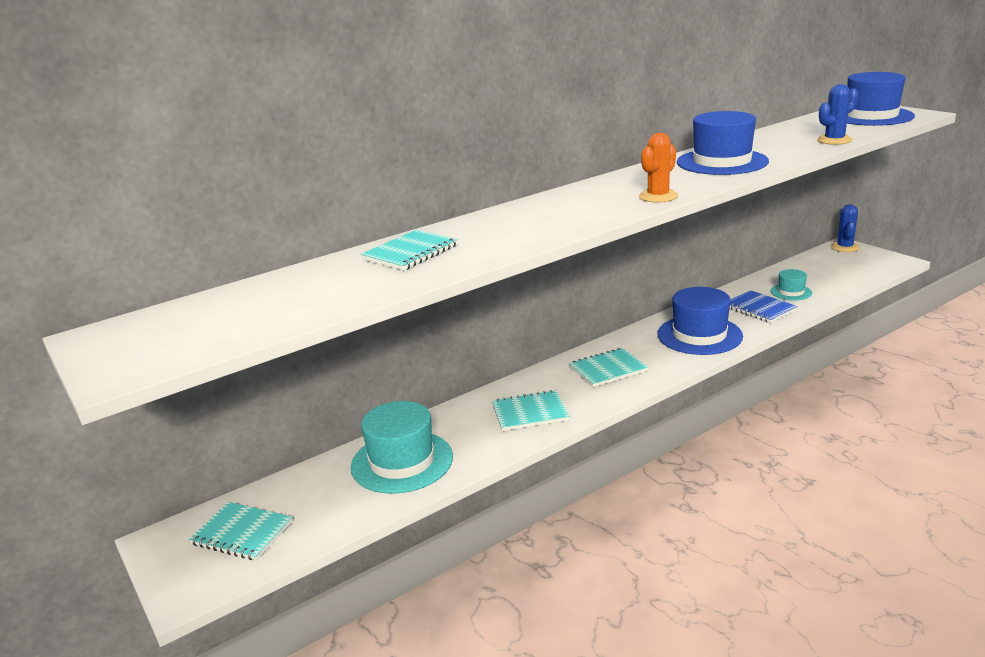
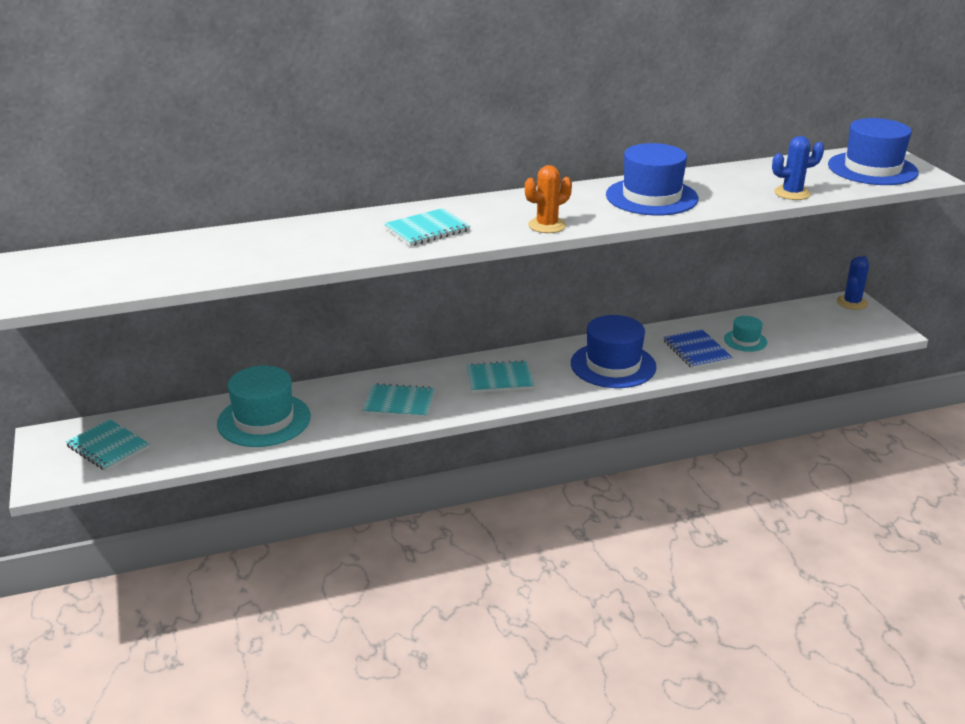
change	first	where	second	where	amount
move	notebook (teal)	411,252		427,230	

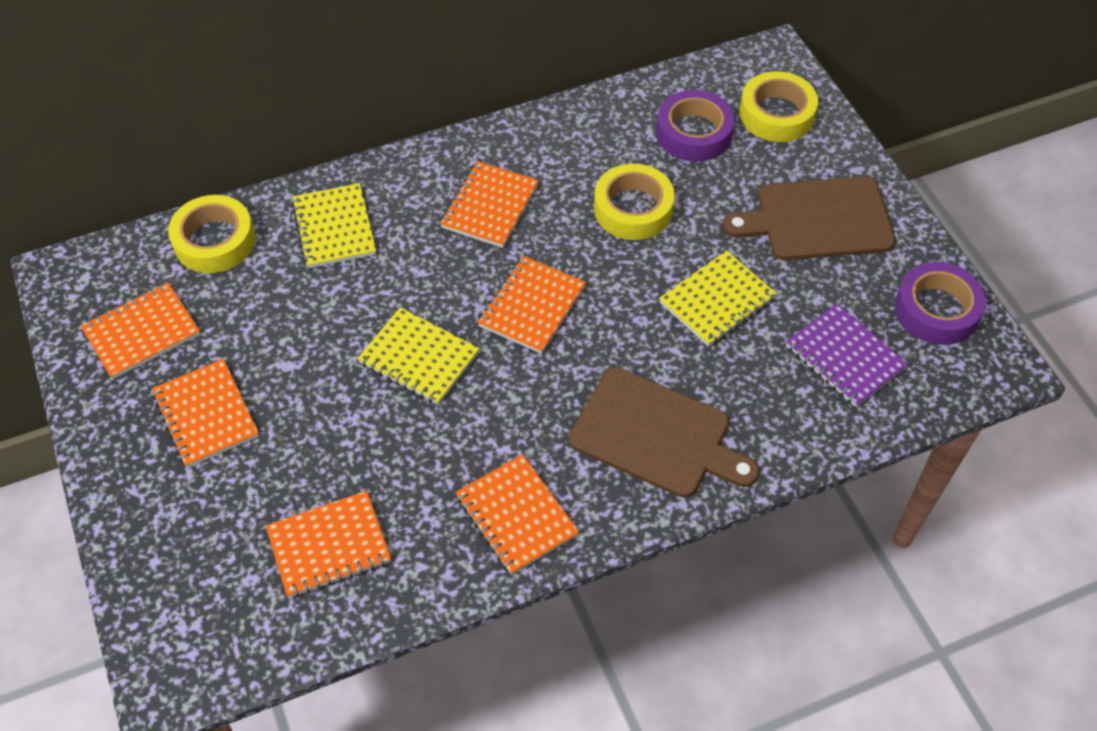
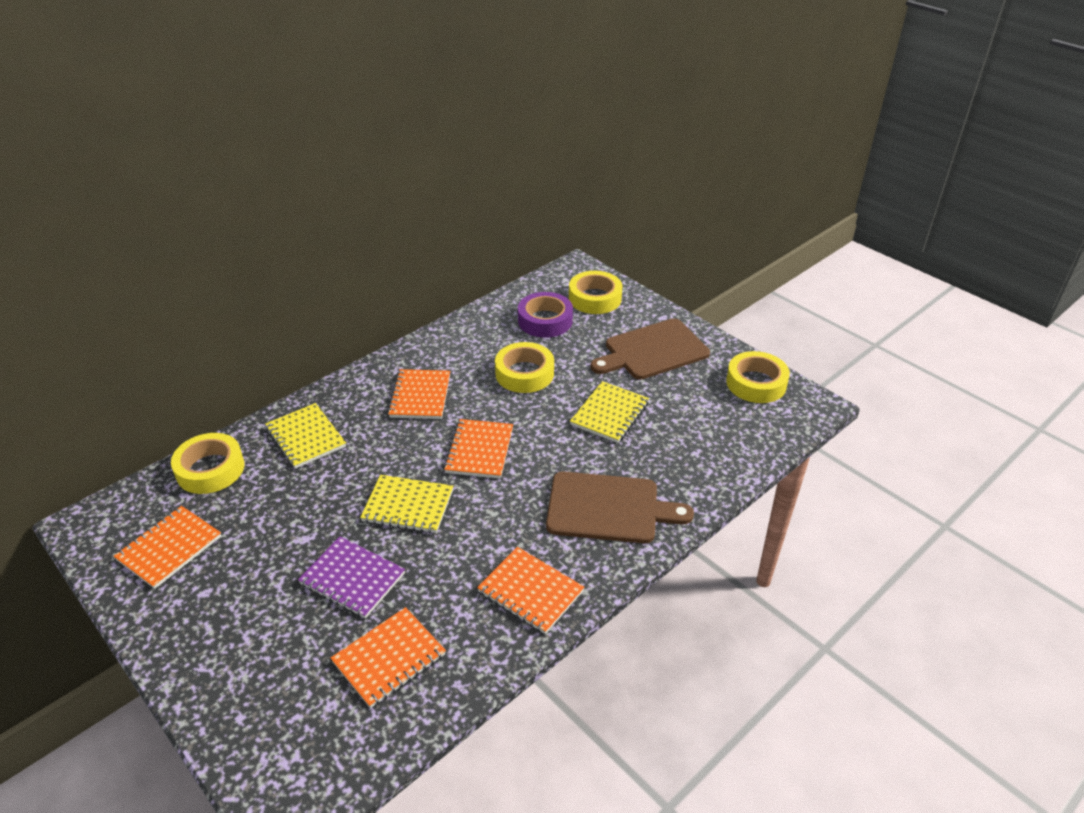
change	first	where	second	where	amount
delete	notebook (bright orange)	206,415			
move	notebook (purple)	845,357		352,579	
recolor	roll of tape (purple)	936,310	roll of tape (yellow)	756,383	

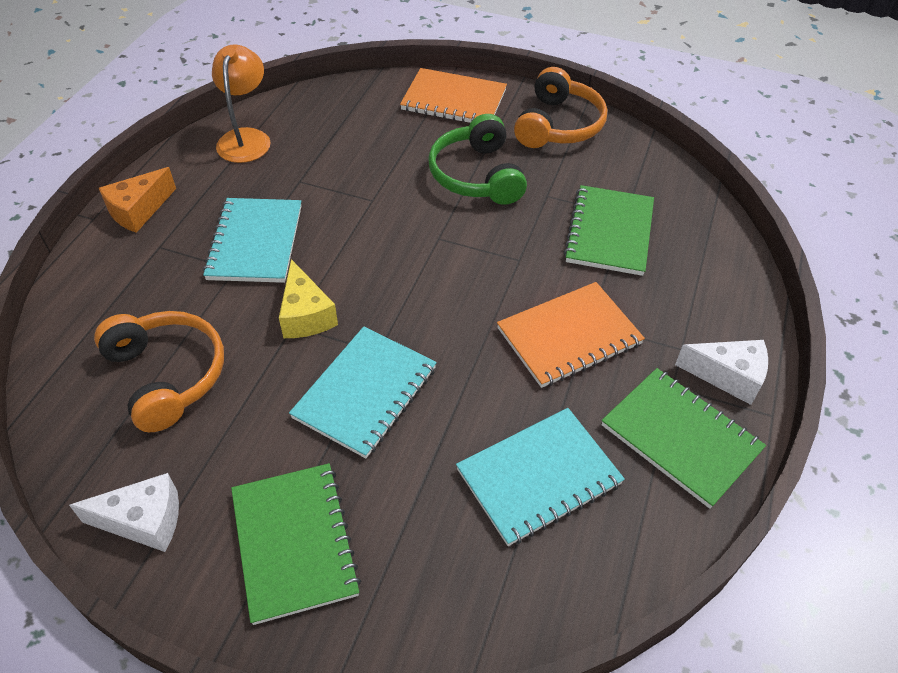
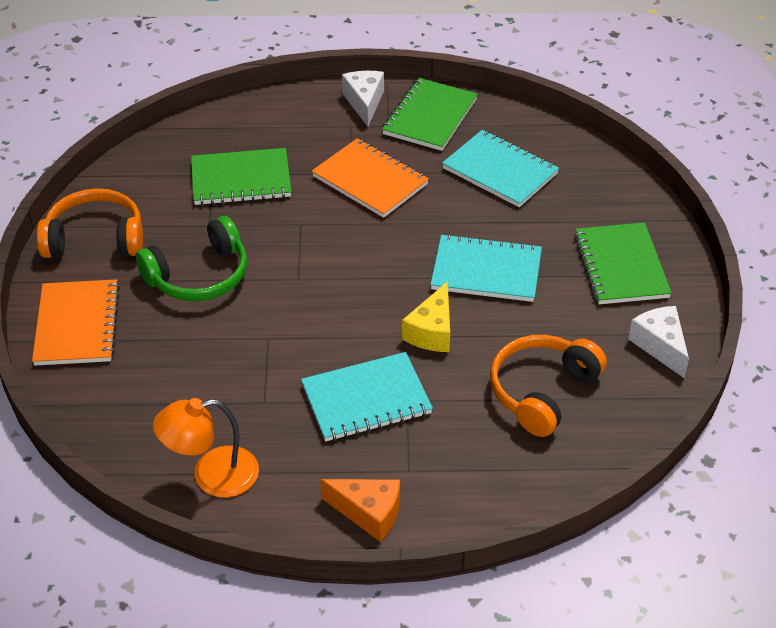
change	first	where	second	where	amount
rotate	notebook (leaf-green)	294,542		621,266	60 degrees counterclockwise
rotate	cheese (yellow)	306,315		432,331	150 degrees clockwise

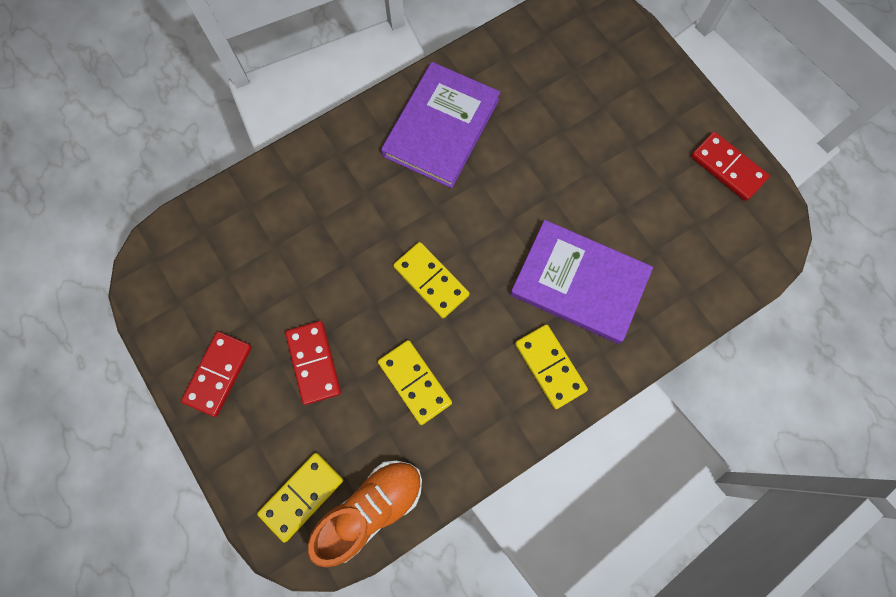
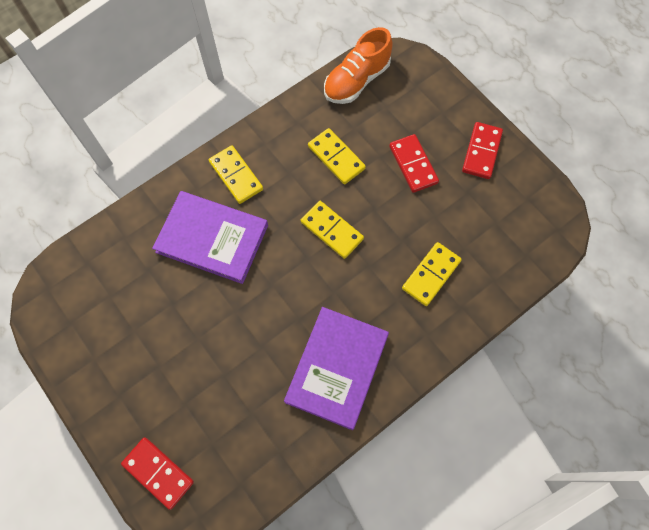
change	first	where	second	where	amount
move	domino (yellow)	301,496		431,275	
move	domino (scarlet)	727,168		158,473	

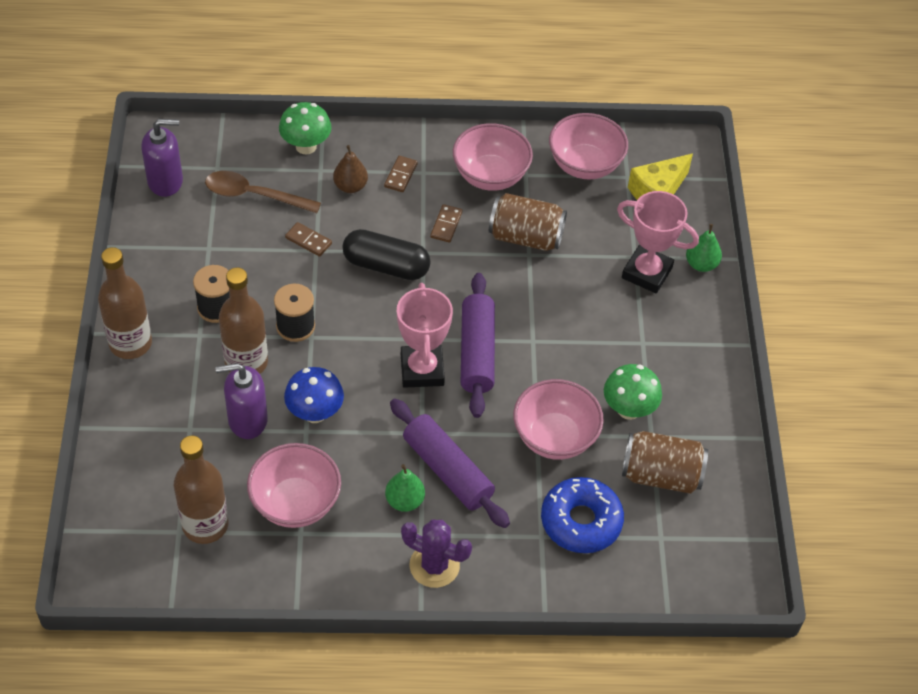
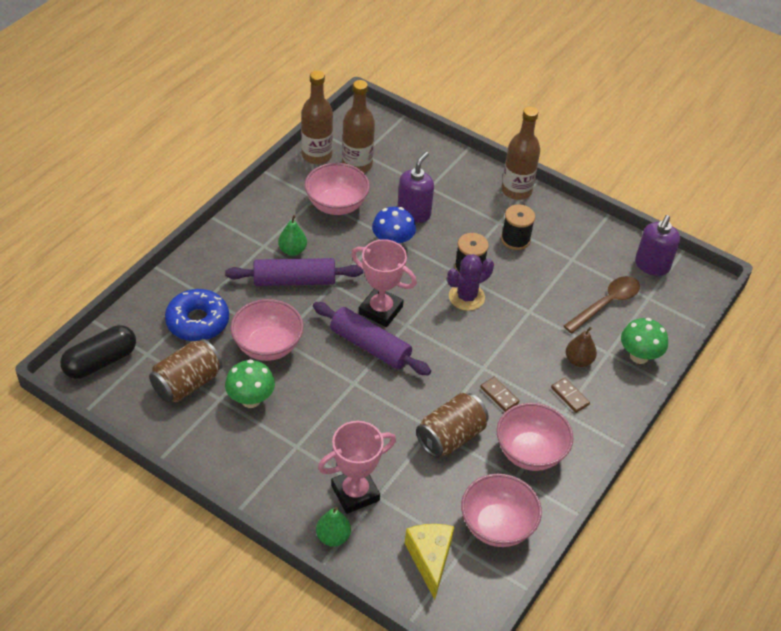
change	first	where	second	where	amount
move	drink bottle (russet)	246,362		316,155	
delete	domino (russet)	308,241			
move	pill (ebony)	386,266		100,361	
move	prickly plant (purple)	434,565		466,297	

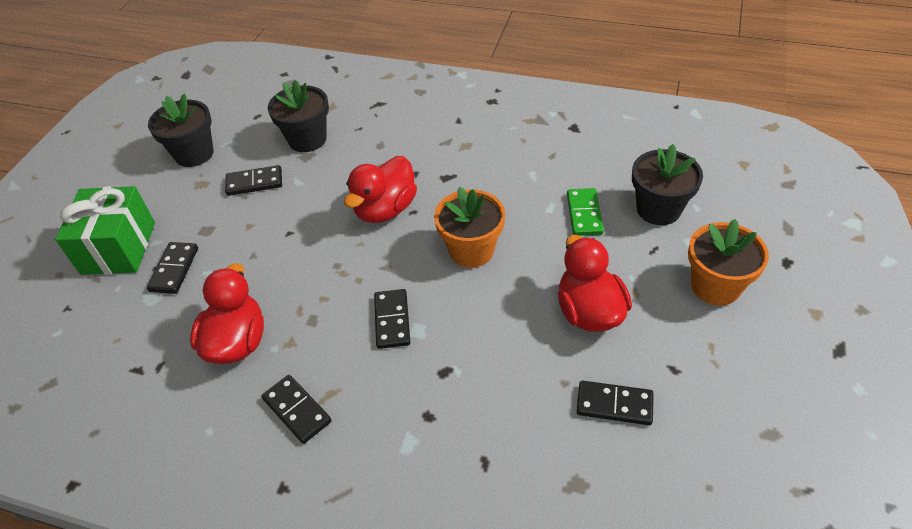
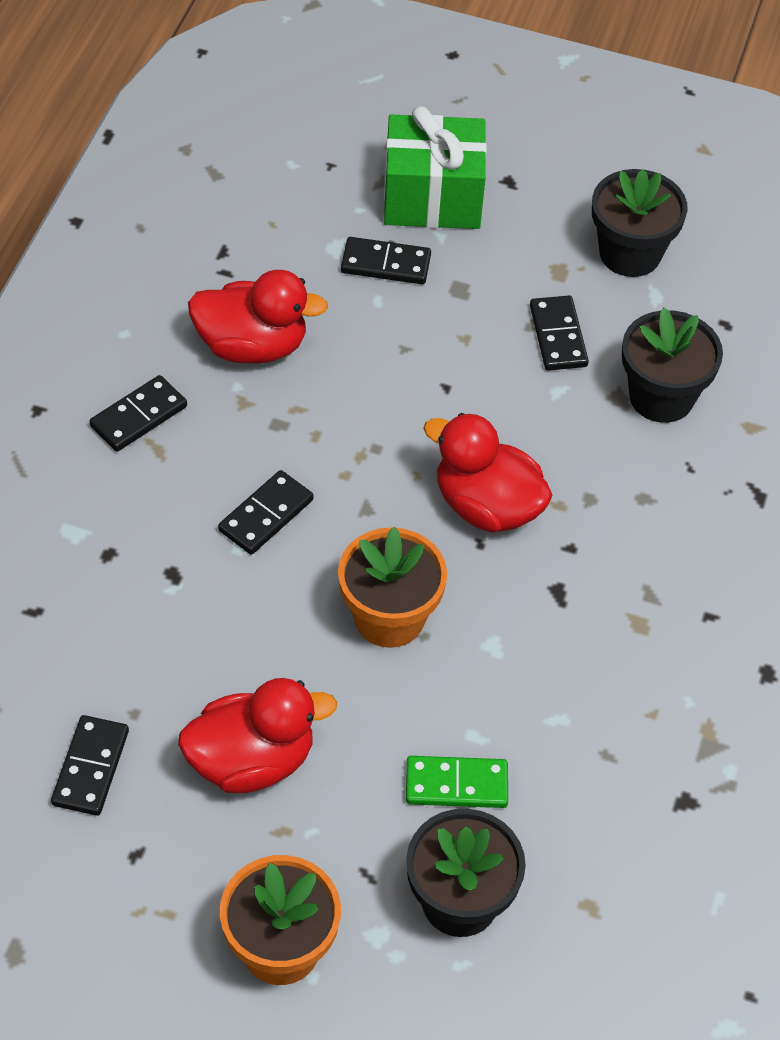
change	first	where	second	where	amount
rotate	domino (ebony)	392,320		266,515	45 degrees counterclockwise

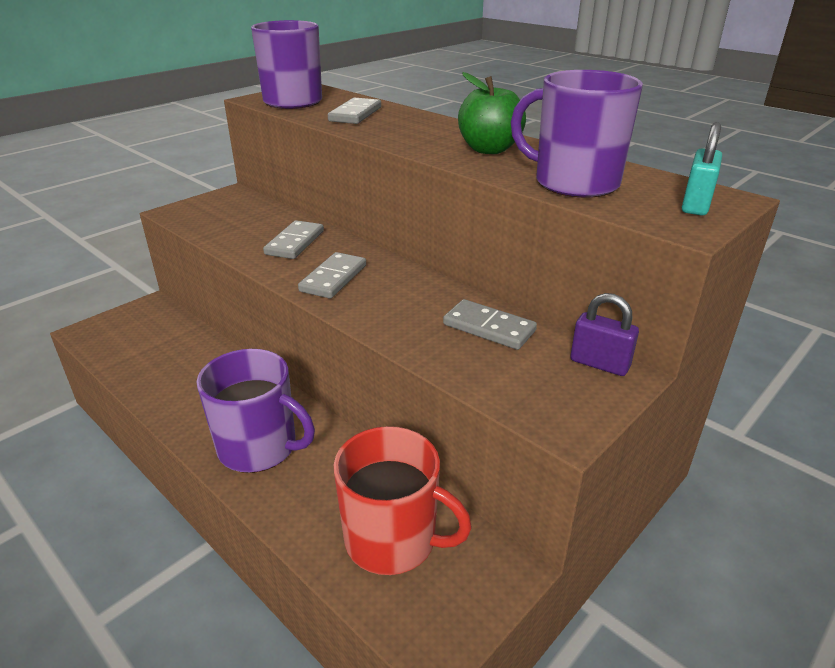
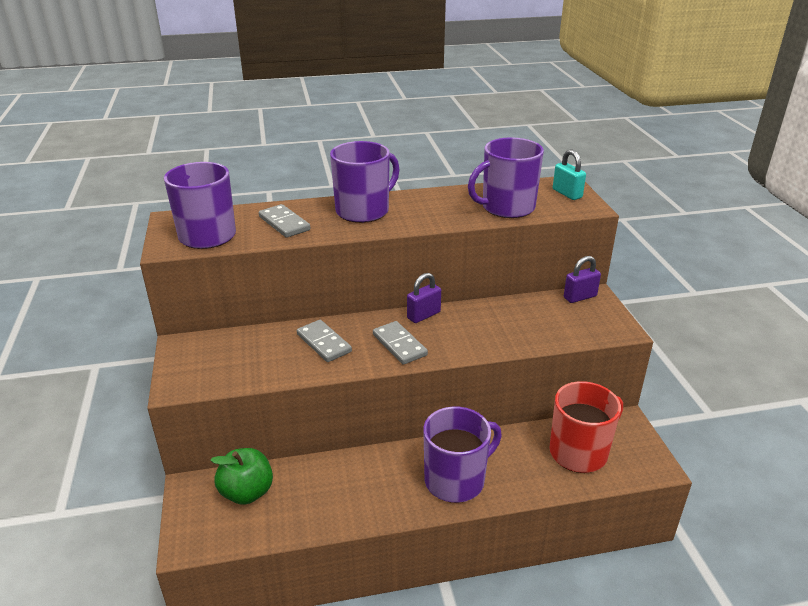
change	first	where	second	where	amount
delete	domino (gray)	489,328			
move	toy apple (leaf-green)	489,149		247,492	
insert			mug (purple)	363,211	
insert			padlock (purple)	423,315	

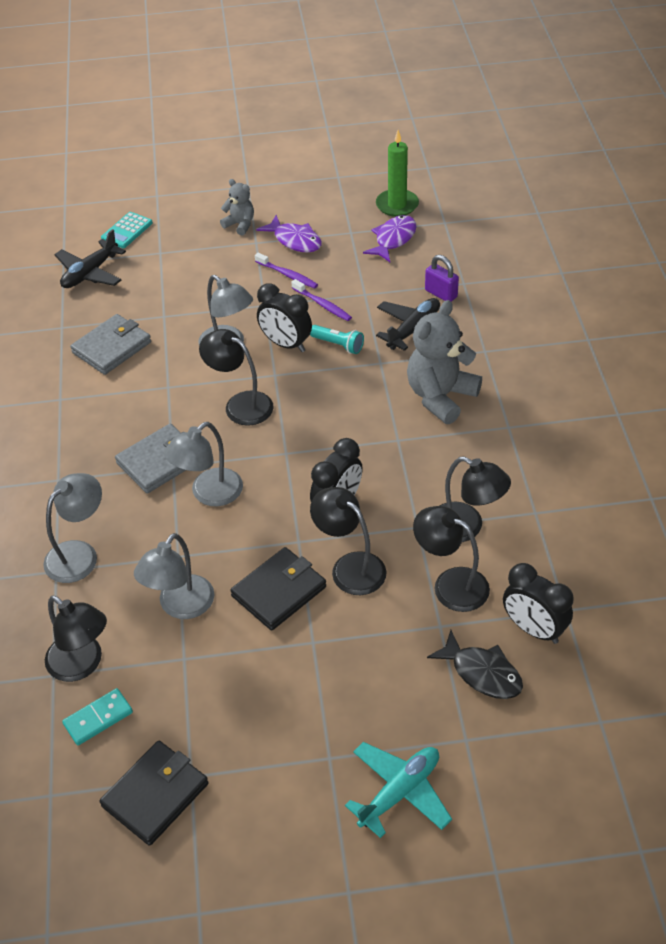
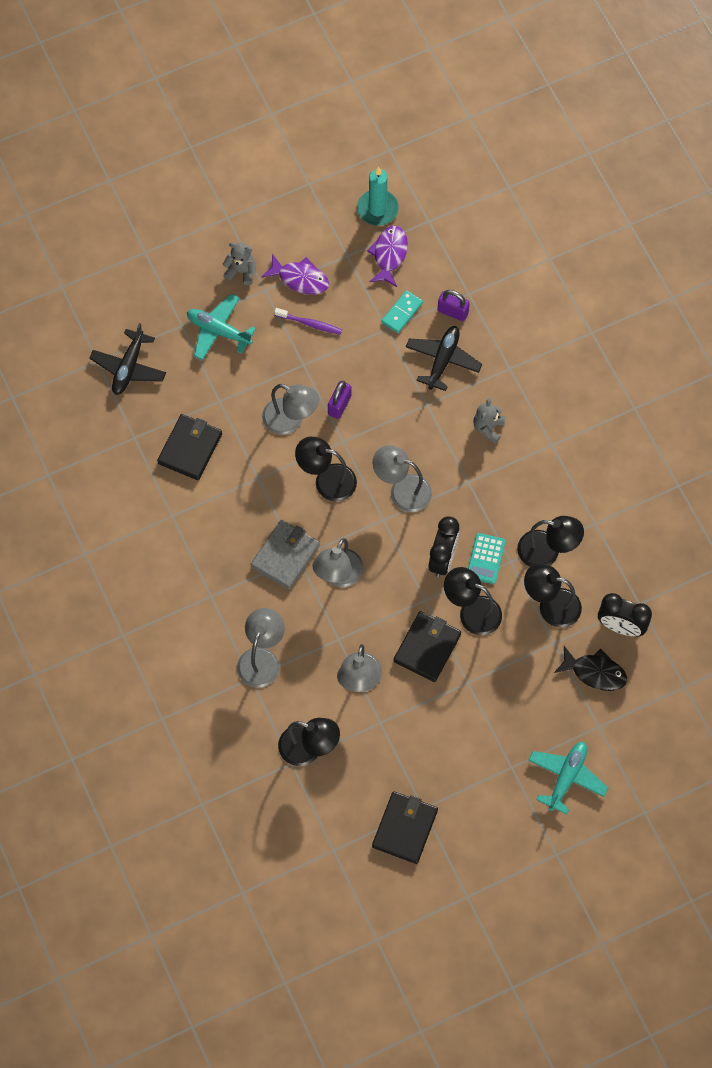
change	first	where	second	where	amount
move	domino (teal)	98,718		402,313	
recolor	wallet (gray)	112,347	wallet (ebony)	190,448	
move	adding machine (teal)	127,231		485,559	
replace	bedside clock (ebony)	286,344	padlock (purple)	339,405	
delete	tooth brush (purple)	322,305			
delete	flashlight (teal)	338,345			
recolor	pillar candle (leaf-green)	397,205	pillar candle (teal)	377,209	
resize	teddy bear (gray)	440,397		488,428	x0.53
insert			plane (teal)	218,331	
insert			reading lamp (gray)	402,490	

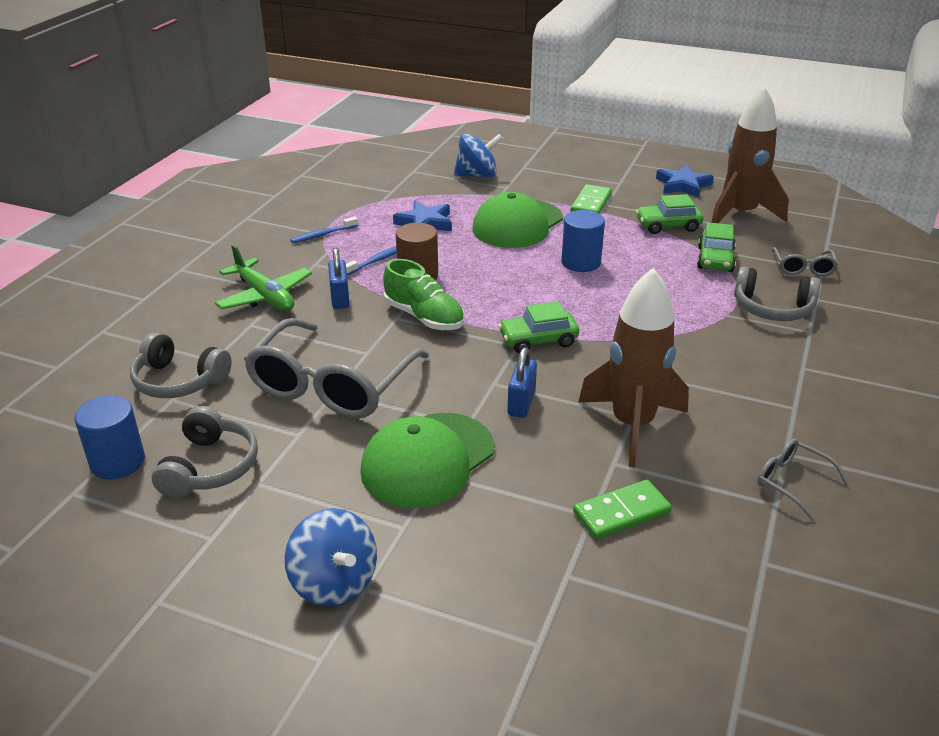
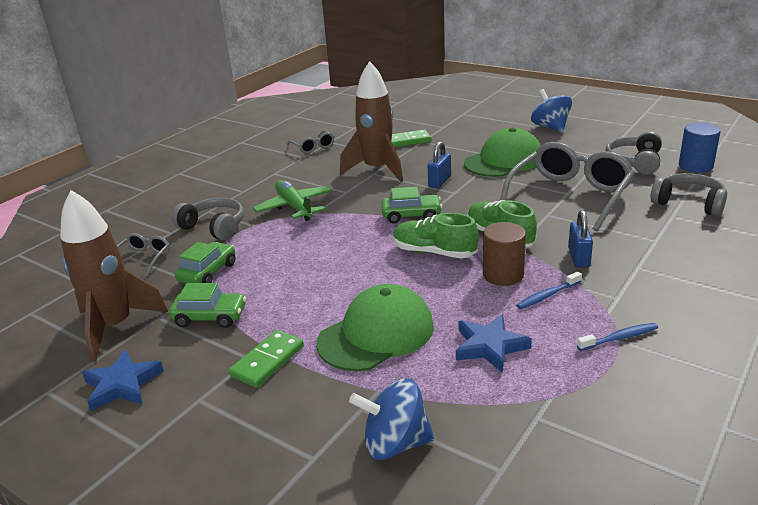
change	first	where	second	where	amount
move	plane (leaf-green)	265,296		294,207	
delete	cylinder shape (royal blue)	581,262			
insert			lace-up shoe (leaf-green)	434,252	

